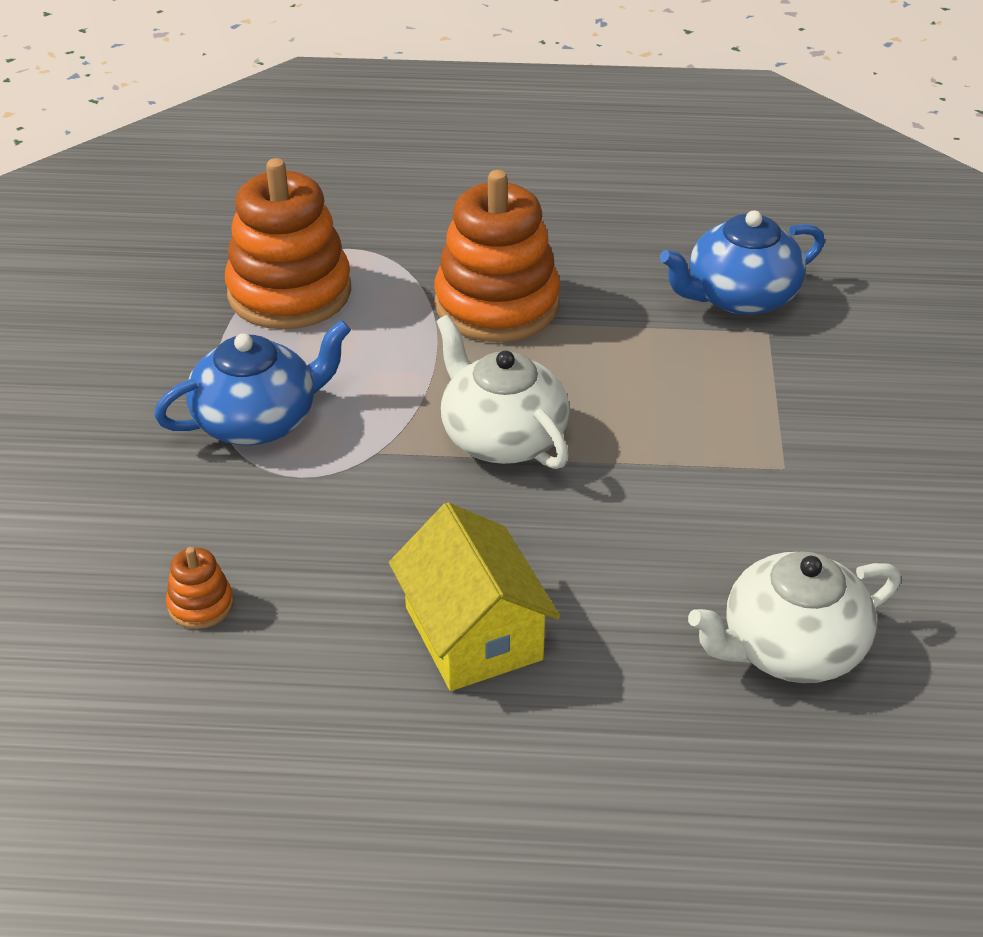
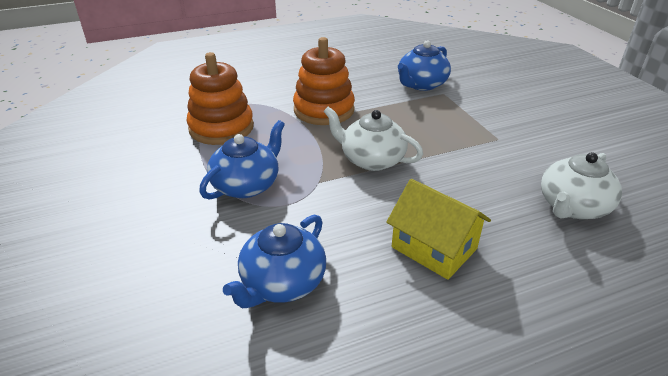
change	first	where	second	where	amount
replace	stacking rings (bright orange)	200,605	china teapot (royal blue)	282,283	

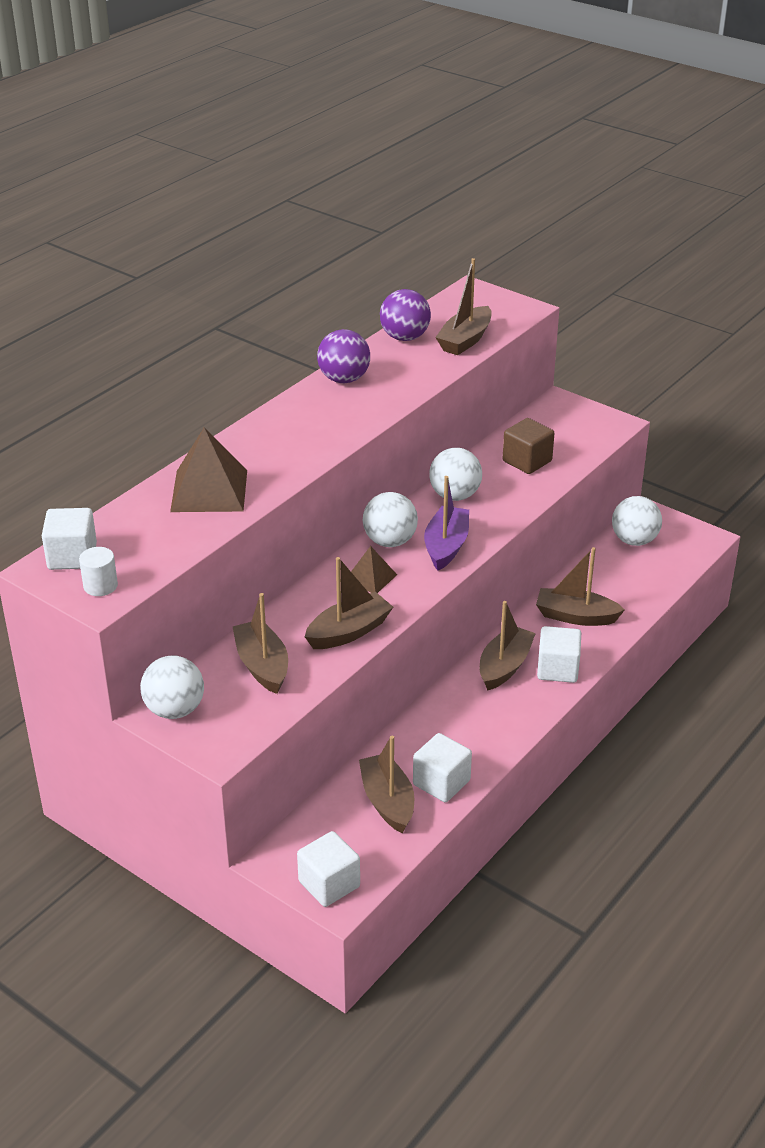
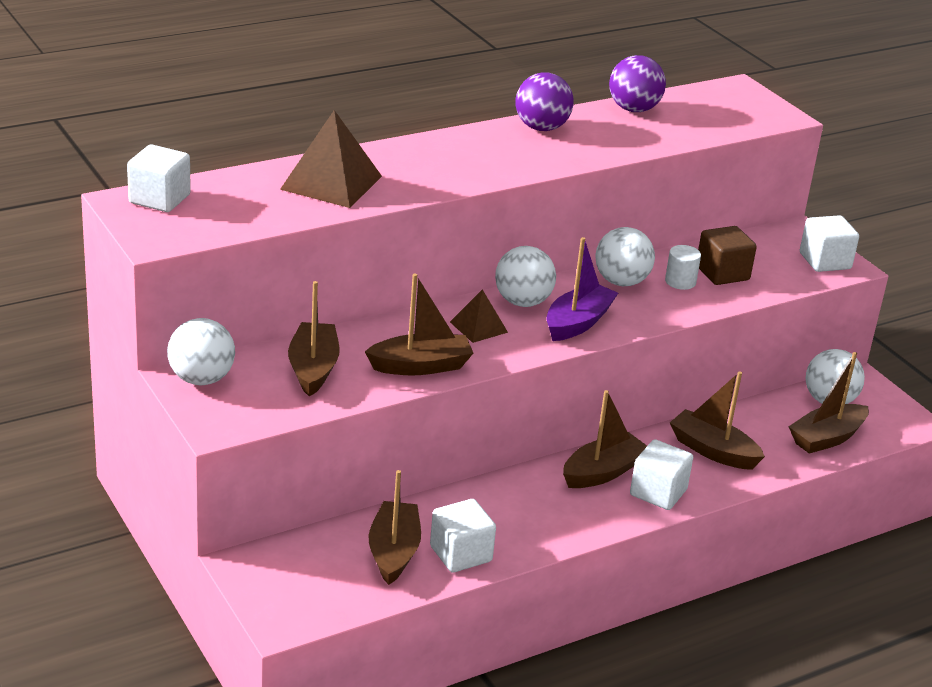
change	first	where	second	where	amount
move	cylinder shape (snow-white)	100,586		680,281	
move	block (snow-white)	329,884		825,261	
move	toy boat (russet)	465,340		827,438	

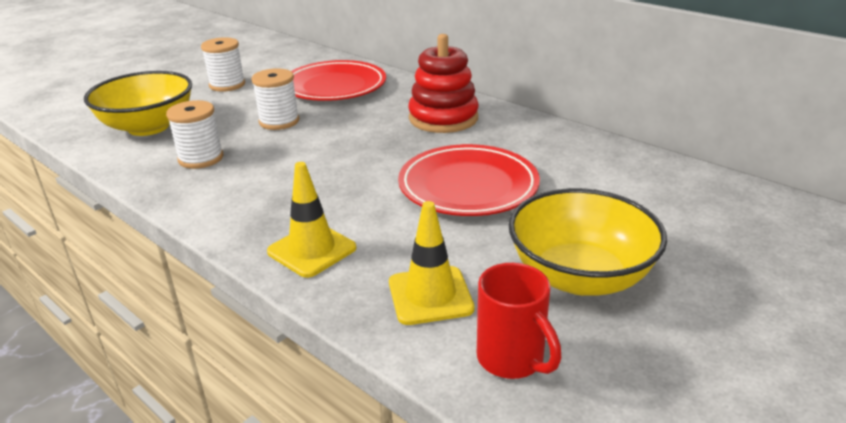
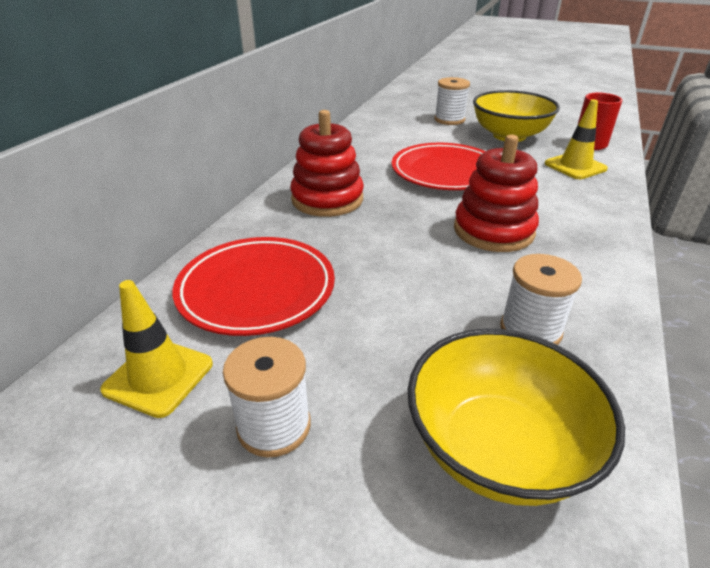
change	first	where	second	where	amount
move	bobbin (snow-white)	279,121		449,120	
move	traffic cone (yellow)	312,250		158,377	
insert			stacking rings (scarlet)	493,231	

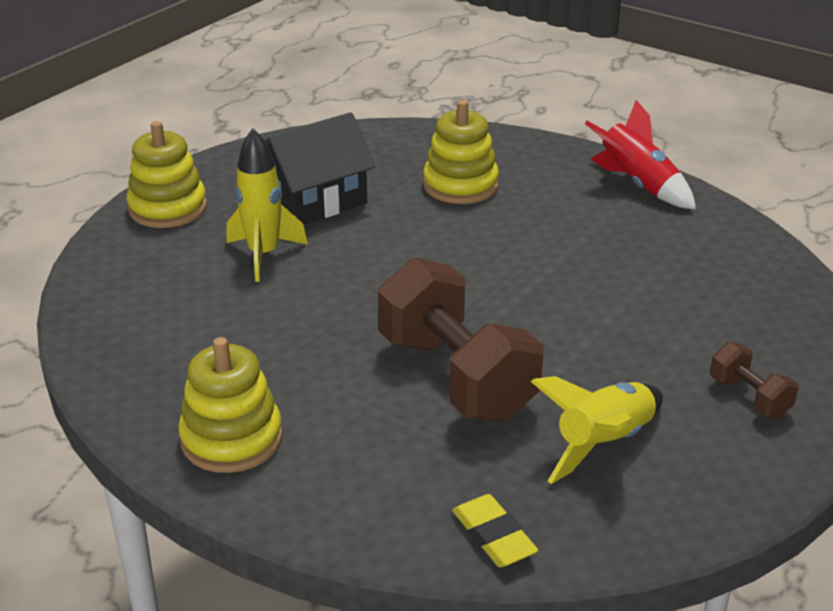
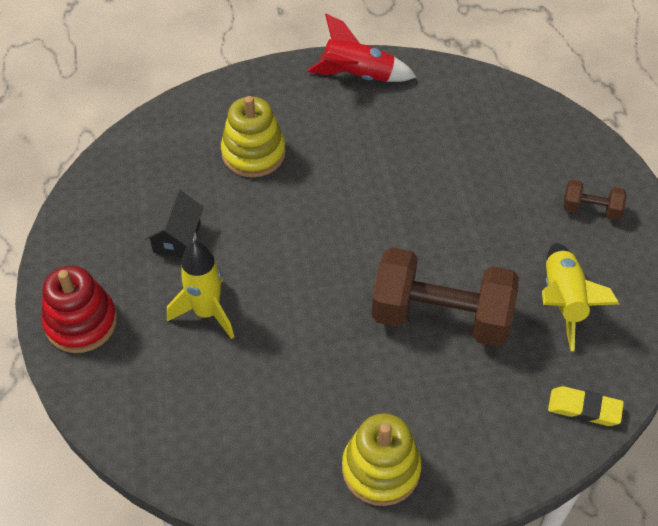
change	first	where	second	where	amount
recolor	stacking rings (yellow)	168,208	stacking rings (scarlet)	81,322	
resize	house (ebony)	315,201		177,237	x0.63

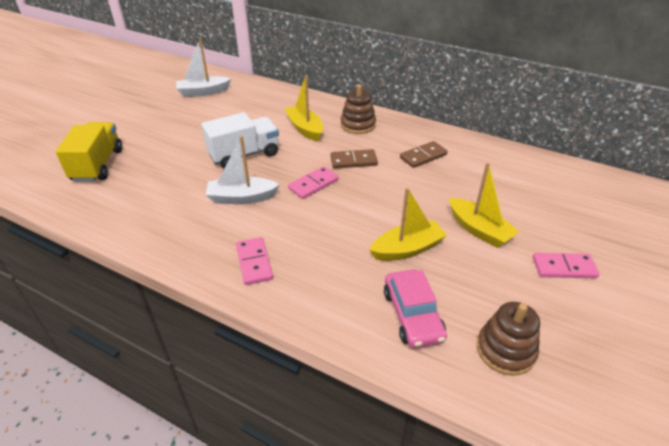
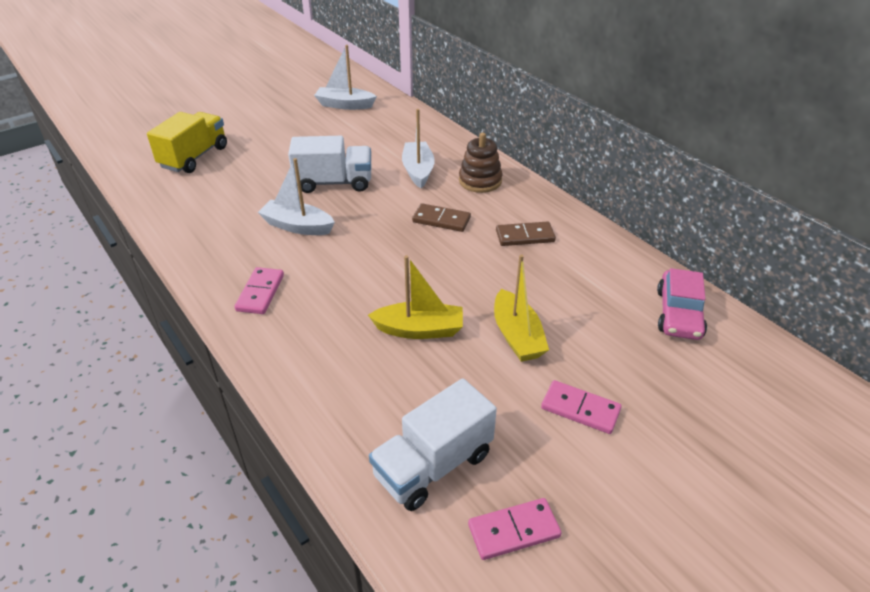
change	first	where	second	where	amount
recolor	toy boat (yellow)	305,129	toy boat (snow-white)	418,171	
move	domino (rose-pink)	313,184		514,531	
move	car (rose-pink)	412,315		679,314	
replace	stacking rings (russet)	505,350	truck (snow-white)	433,465	

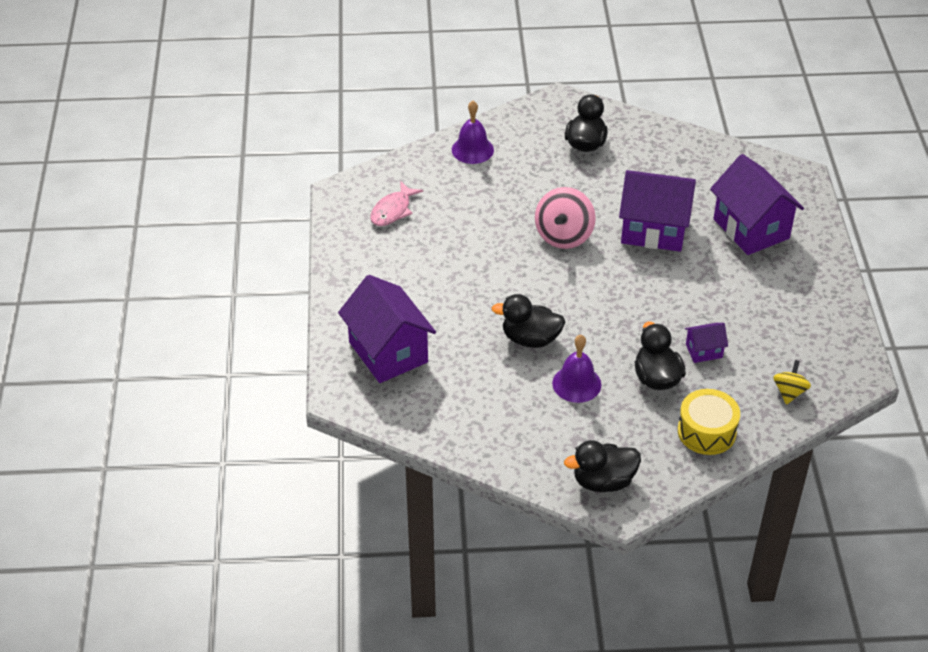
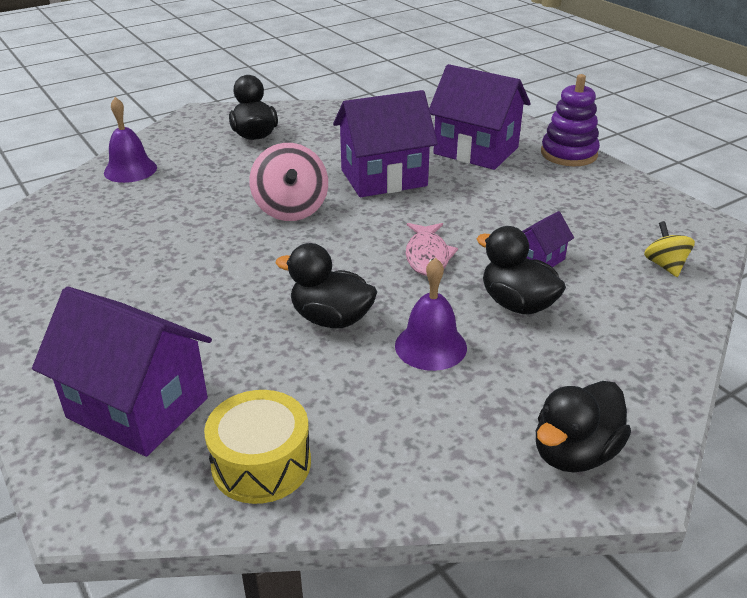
change	first	where	second	where	amount
move	toy fish (rose-pink)	393,210		427,256	
rotate	rubber duck (ebony)	530,339		331,319	45 degrees clockwise
move	drum (yellow)	706,432		261,463	
insert			stacking rings (purple)	568,154	

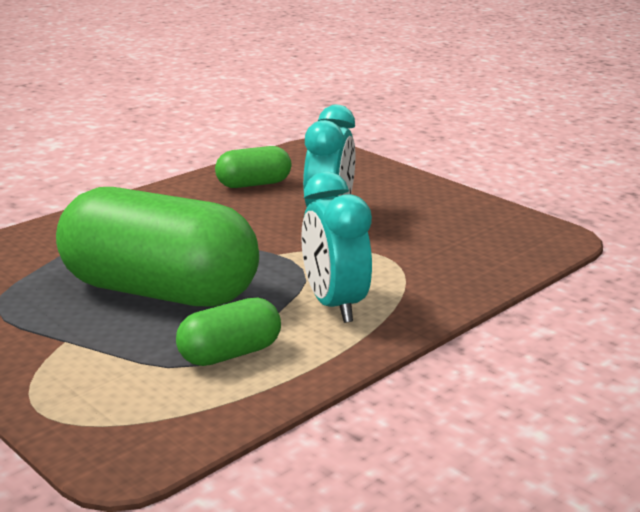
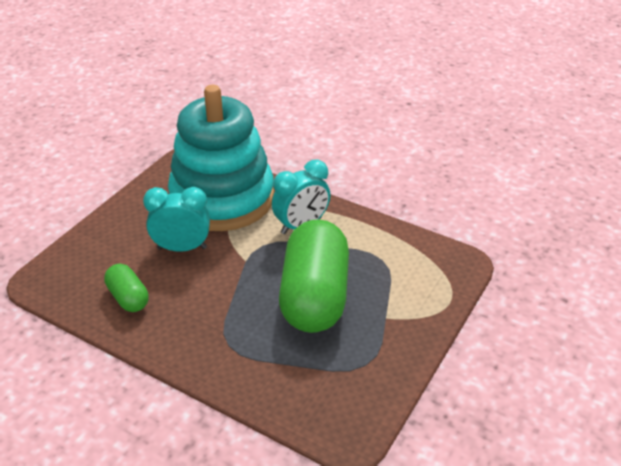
change	first	where	second	where	amount
delete	pill (leaf-green)	230,354			
insert			stacking rings (teal)	222,198	

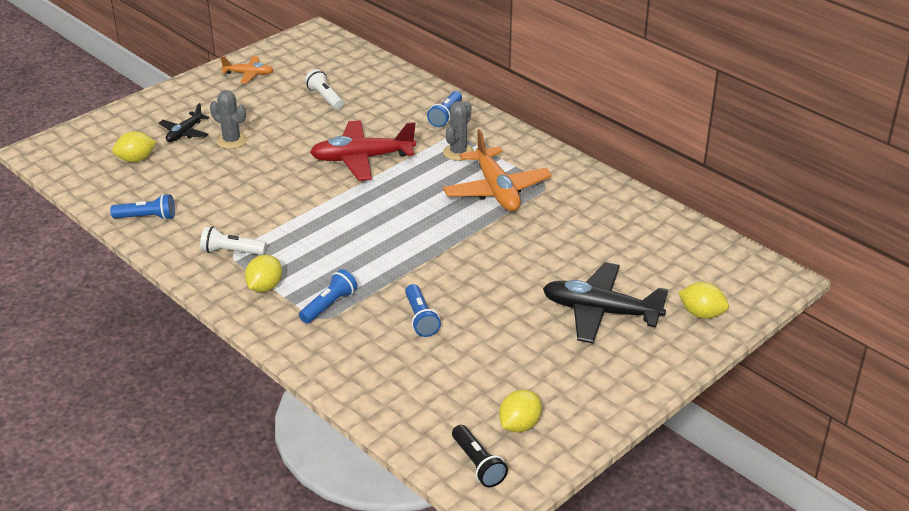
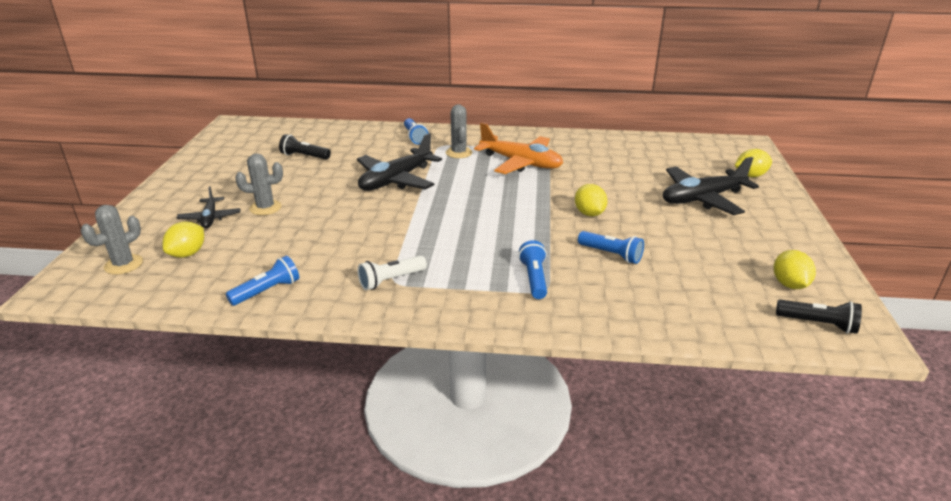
change	first	where	second	where	amount
delete	plane (bright orange)	248,74			
move	toy lemon (yellow)	264,287		589,213	
recolor	flashlight (snow-white)	325,98	flashlight (ebony)	304,156	
recolor	plane (scarlet)	362,159	plane (ebony)	396,180	
insert			prickly plant (gray)	123,264	

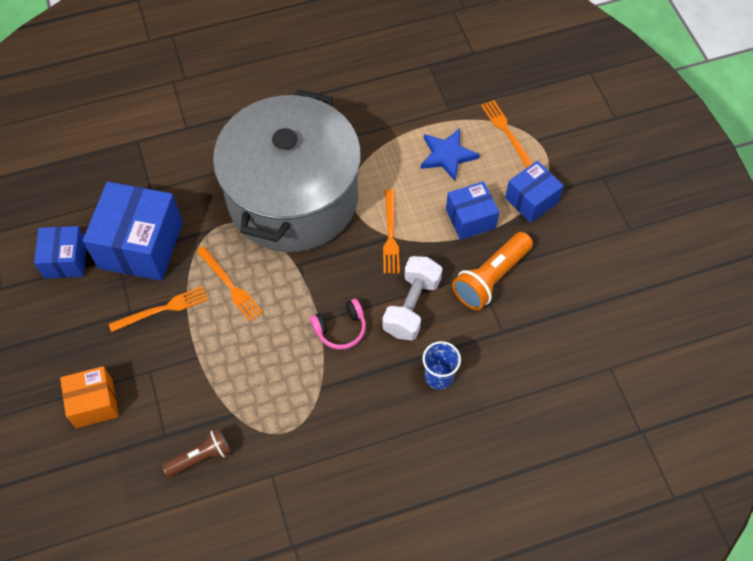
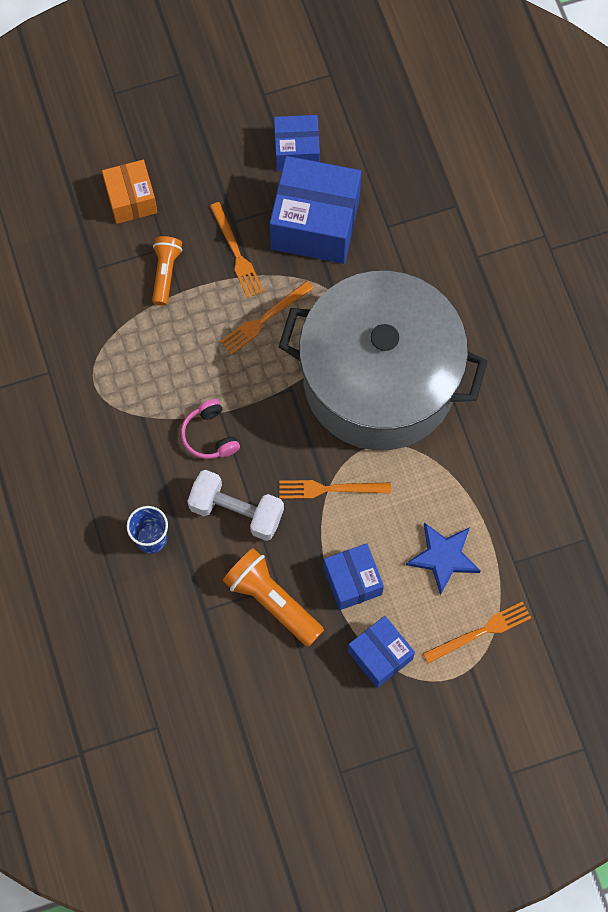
change	first	where	second	where	amount
delete	flashlight (russet)	201,457			
insert			flashlight (bright orange)	165,273	

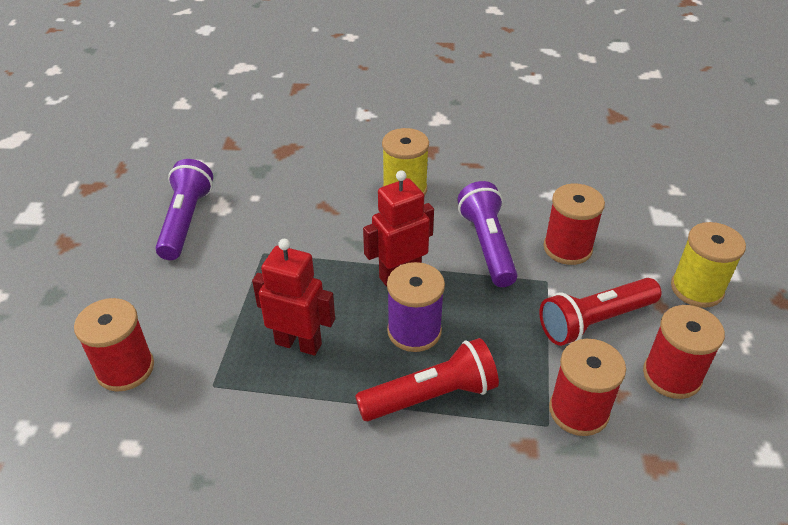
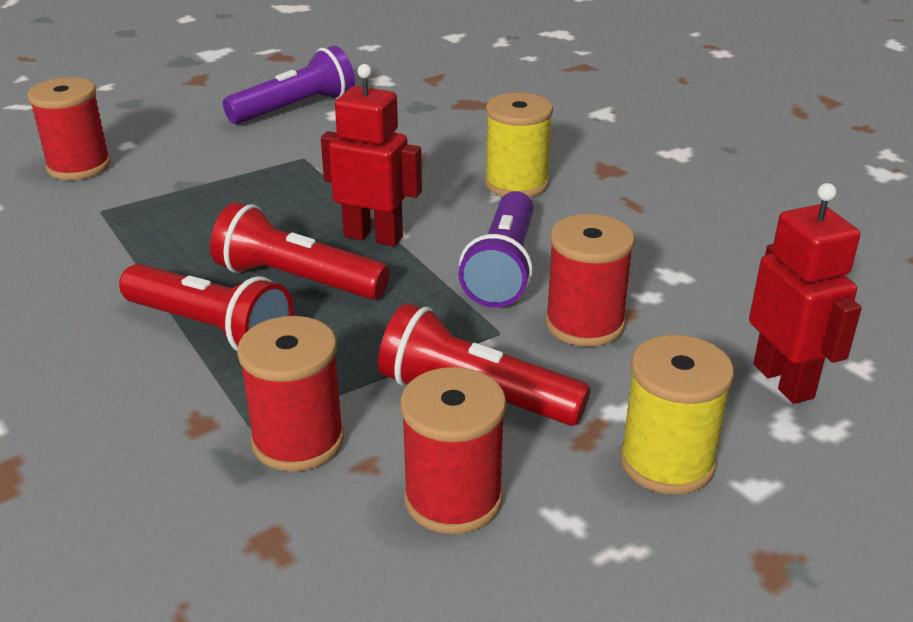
change	first	where	second	where	amount
move	toy robot (scarlet)	298,343		784,381	
replace	bobbin (purple)	414,331	flashlight (scarlet)	297,280	
rotate	flashlight (purple)	487,245		502,268	150 degrees clockwise

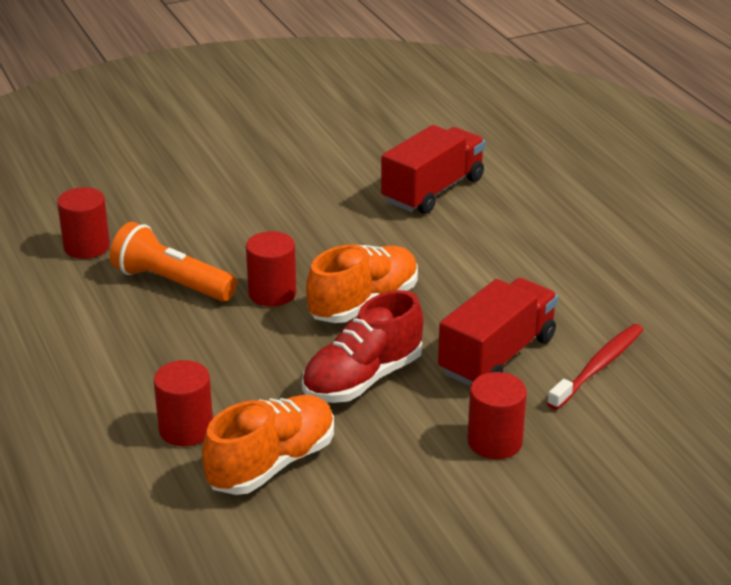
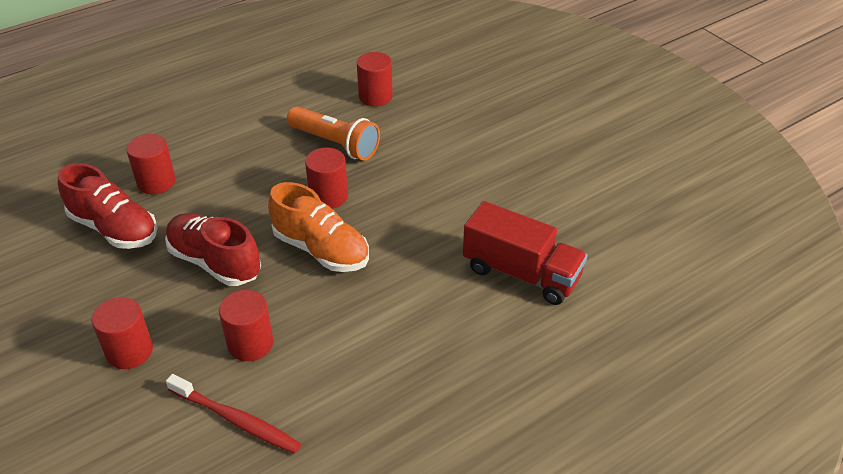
change	first	where	second	where	amount
rotate	flashlight (bright orange)	172,283		335,144	105 degrees clockwise
recolor	lace-up shoe (bright orange)	272,464	lace-up shoe (scarlet)	114,228	
replace	truck (scarlet)	497,356	cylinder shape (scarlet)	250,343	

